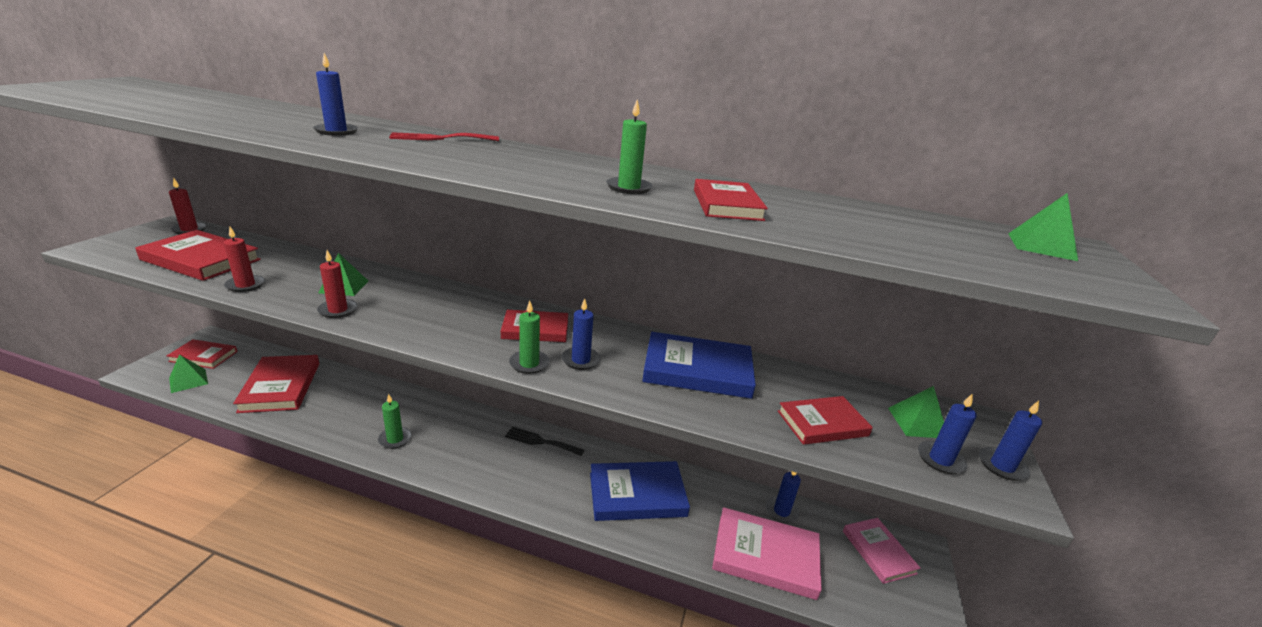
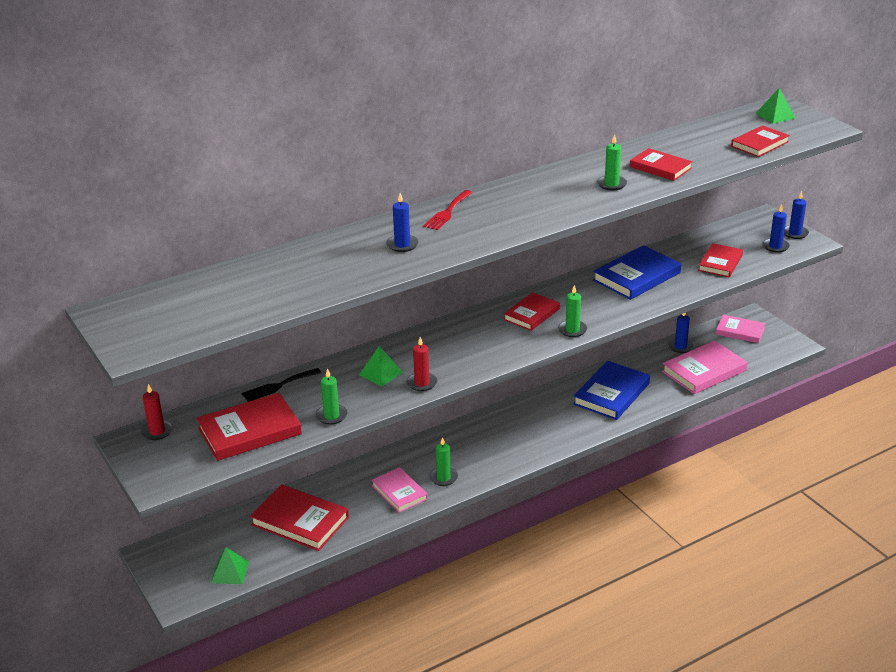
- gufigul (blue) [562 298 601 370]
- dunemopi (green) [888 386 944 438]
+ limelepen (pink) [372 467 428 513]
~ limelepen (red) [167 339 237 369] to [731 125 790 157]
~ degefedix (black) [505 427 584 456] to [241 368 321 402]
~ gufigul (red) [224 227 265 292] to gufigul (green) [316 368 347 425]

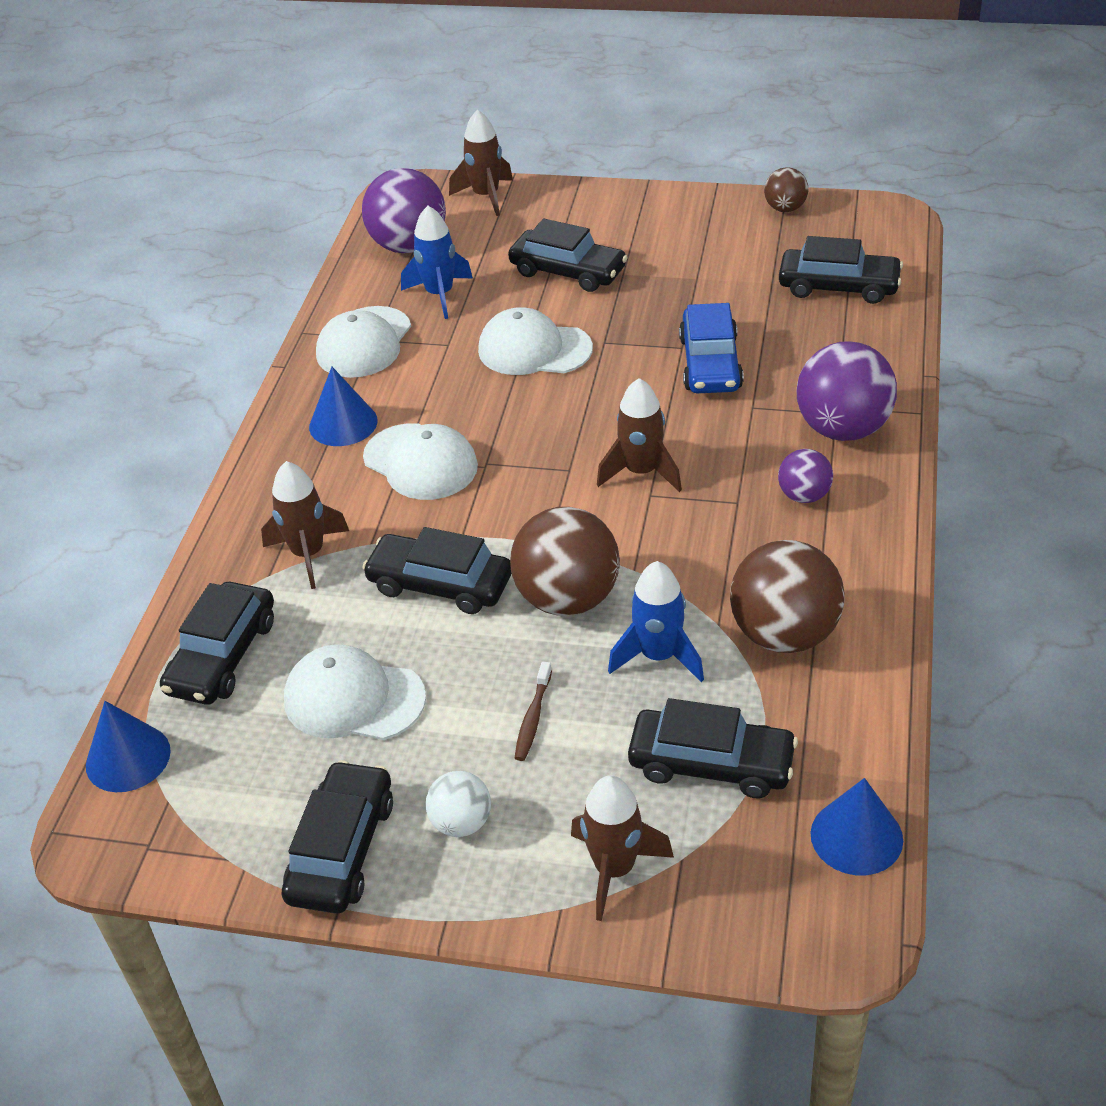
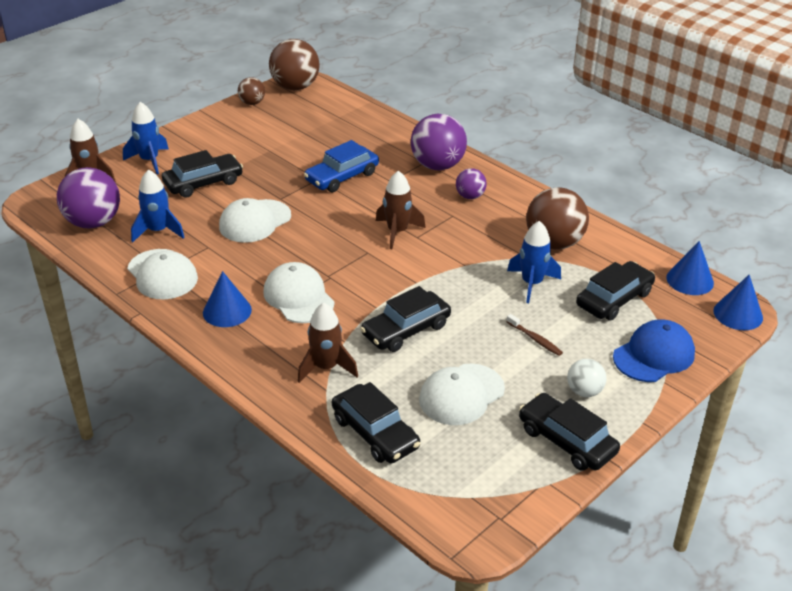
- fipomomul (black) [779 236 903 304]
+ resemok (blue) [123 102 169 174]
~ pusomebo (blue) [86 701 171 792] to [713 275 763 330]
~ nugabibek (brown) [510 507 620 615] to [269 39 320 90]
~ resemok (brown) [571 775 674 921] to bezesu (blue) [613 319 695 382]
~ bezesu (white) [363 423 478 500] = [263 262 335 323] 105 degrees counterclockwise
~ fipomomul (blue) [679 303 744 393] = [304 140 379 192] 105 degrees clockwise

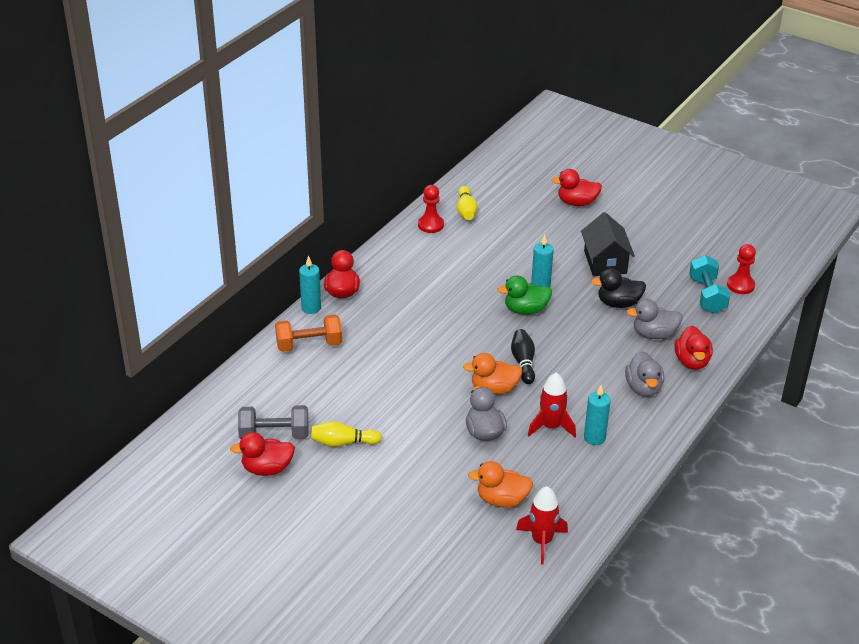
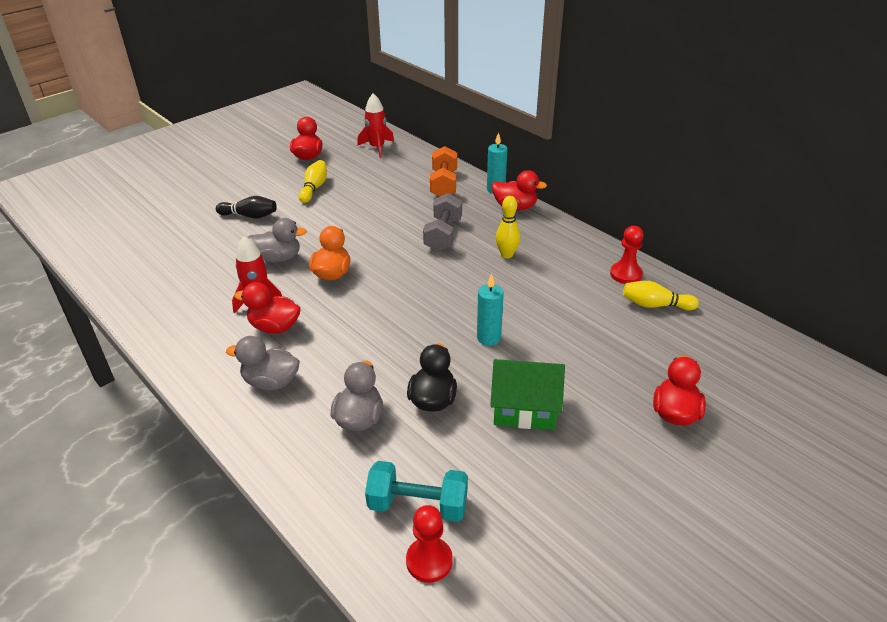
- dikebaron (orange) [468 461 533 507]
- dikebaron (green) [497 275 552 315]
- gufigul (turquoise) [584 385 611 445]
+ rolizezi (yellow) [496 196 520 258]
~ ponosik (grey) [238 405 309 439] to [423 193 462 252]
~ rolizezi (black) [511 329 535 384] to [216 196 277 219]
~ resemok (red) [516 486 568 564] to [357 93 394 158]
~ dikebaron (red) [675 326 713 370] to [234 282 301 334]
~ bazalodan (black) [581 212 635 276] to bazalodan (green) [490 359 565 430]

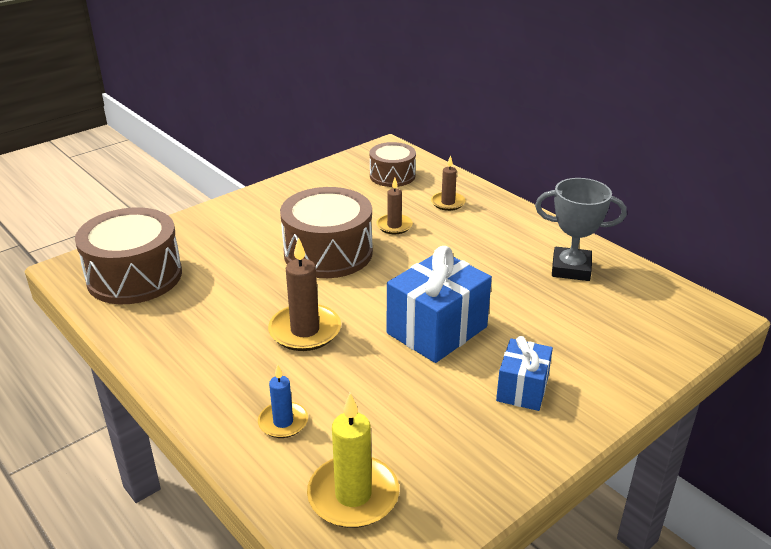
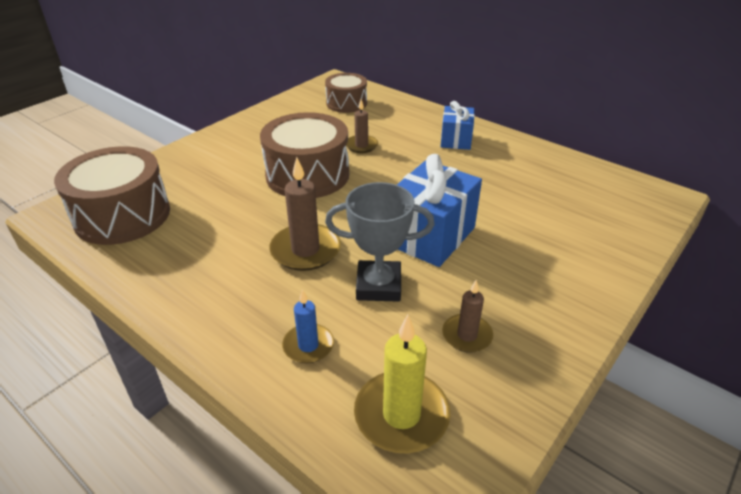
~ gufigul (brown) [431 155 466 211] to [442 280 493 353]
~ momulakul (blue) [496 336 553 411] to [441 101 475 150]
~ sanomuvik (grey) [535 178 627 281] to [325 182 435 302]

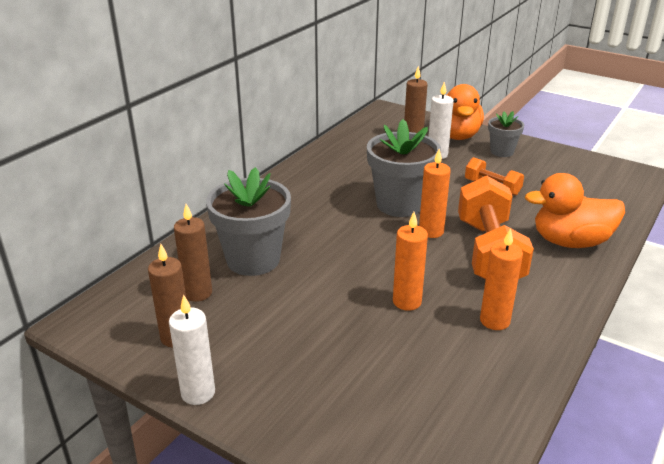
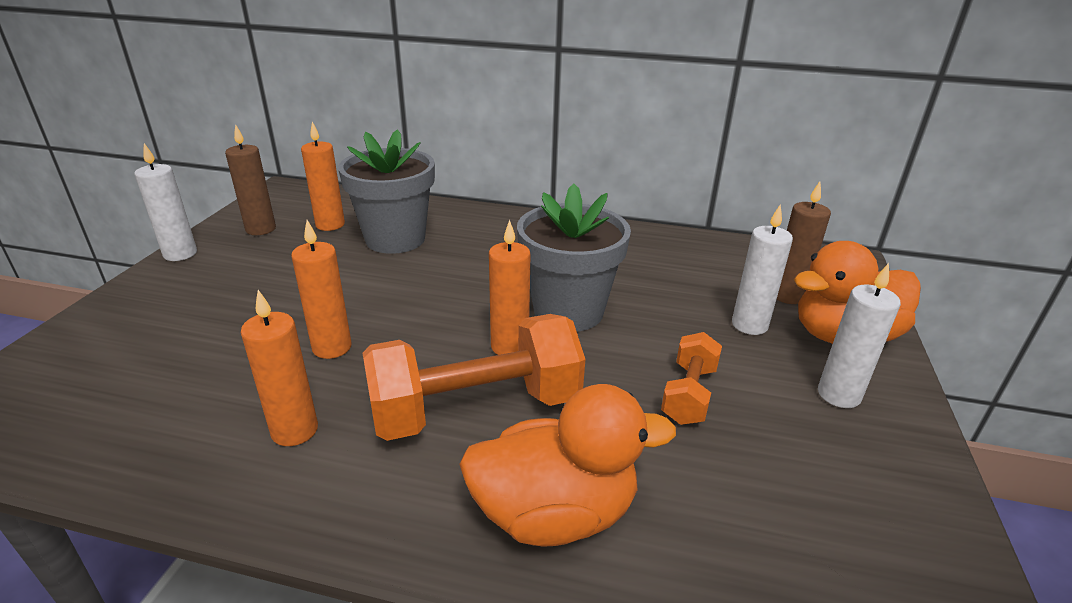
~ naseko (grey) [488 111 524 157] to gufigul (white) [818 263 901 408]
~ gufigul (brown) [174 204 212 302] to gufigul (orange) [301 122 345 231]
~ dikebaron (orange) [525 173 625 248] = [459 384 676 547] 105 degrees clockwise

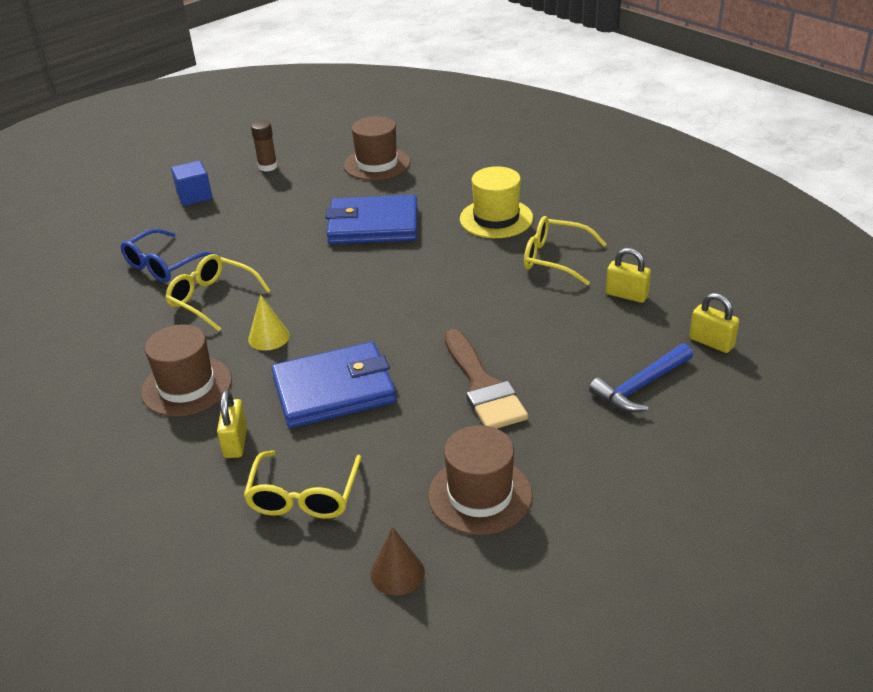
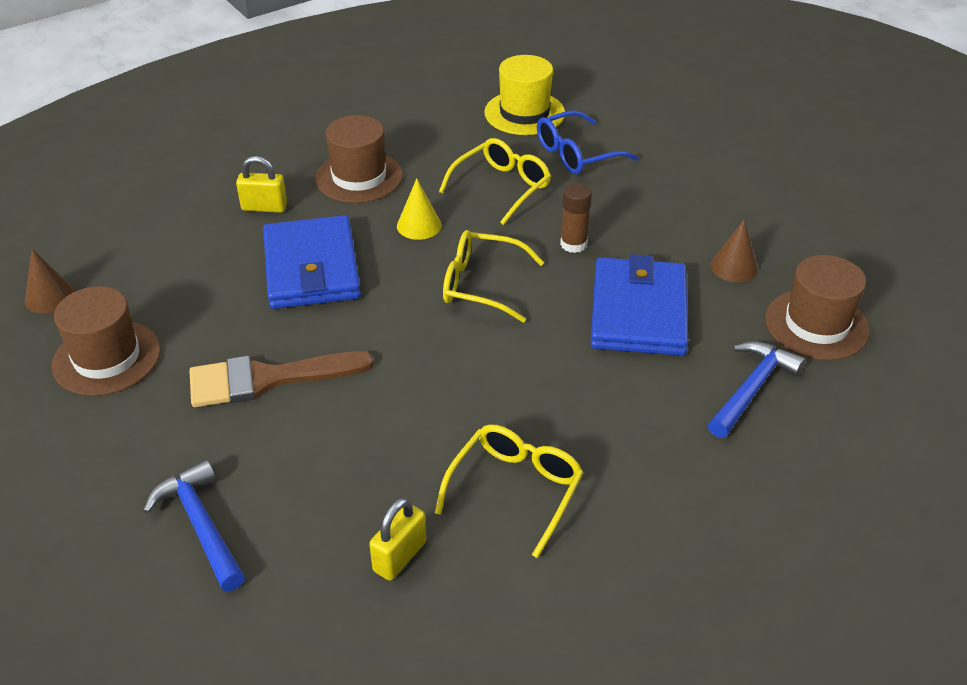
- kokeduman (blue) [171 161 212 206]
- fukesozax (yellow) [689 293 739 353]
+ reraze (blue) [708 341 805 438]
+ pusomebo (brown) [711 220 758 283]
~ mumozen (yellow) [244 450 361 519] to [443 230 544 322]
~ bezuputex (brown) [251 120 278 172] to [560 183 592 253]
~ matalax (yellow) [460 166 533 238] to [484 55 565 135]
~ mumozen (blue) [121 229 219 282] = [537 110 638 174] 75 degrees counterclockwise

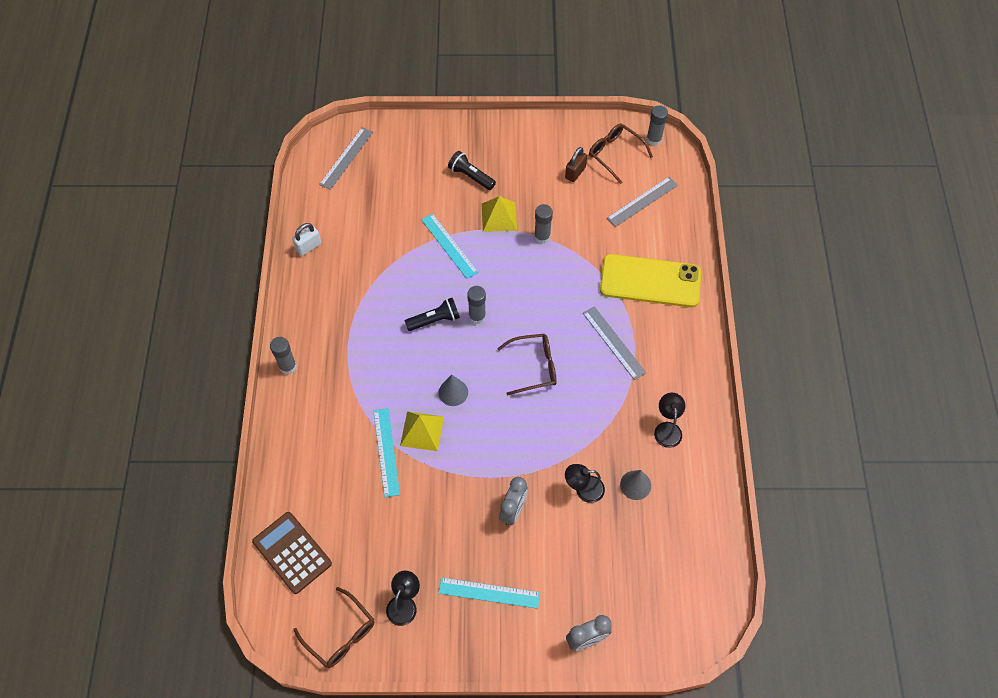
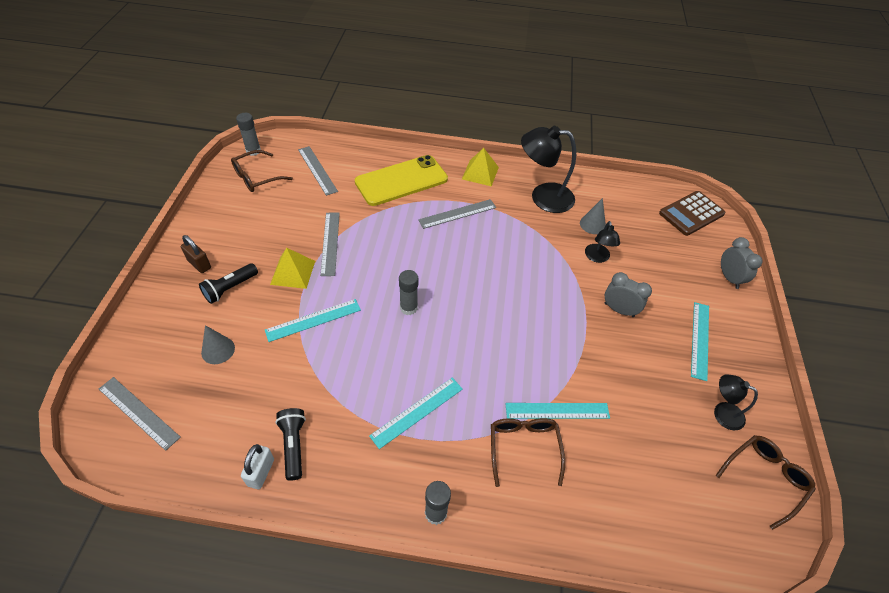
+ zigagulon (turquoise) [369 378 463 449]
~ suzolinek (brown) [252 512 332 594] to [659 191 726 236]
~ dunemopi (yellow) [400 411 444 451] to [462 148 499 187]
~ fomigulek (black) [405 298 460 331] to [276 408 306 481]
~ pusomebo (grey) [439 375 468 406] to [201 325 235 364]
~ mumozen (brown) [497 334 557 396] to [491 418 565 487]
~ fukesozax (brown) [565 147 587 182] to [181 235 211 273]
~ bezuputex (grey) [534 204 553 244] to zigagulon (grey) [320 213 340 276]
~ fukesozax (white) [292 223 322 256] = [241 444 274 489] 45 degrees clockwise
~ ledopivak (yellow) [600 254 701 307] = [355 155 448 206] 45 degrees clockwise
~ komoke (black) [654 393 685 448] = [521 126 576 213] x1.86

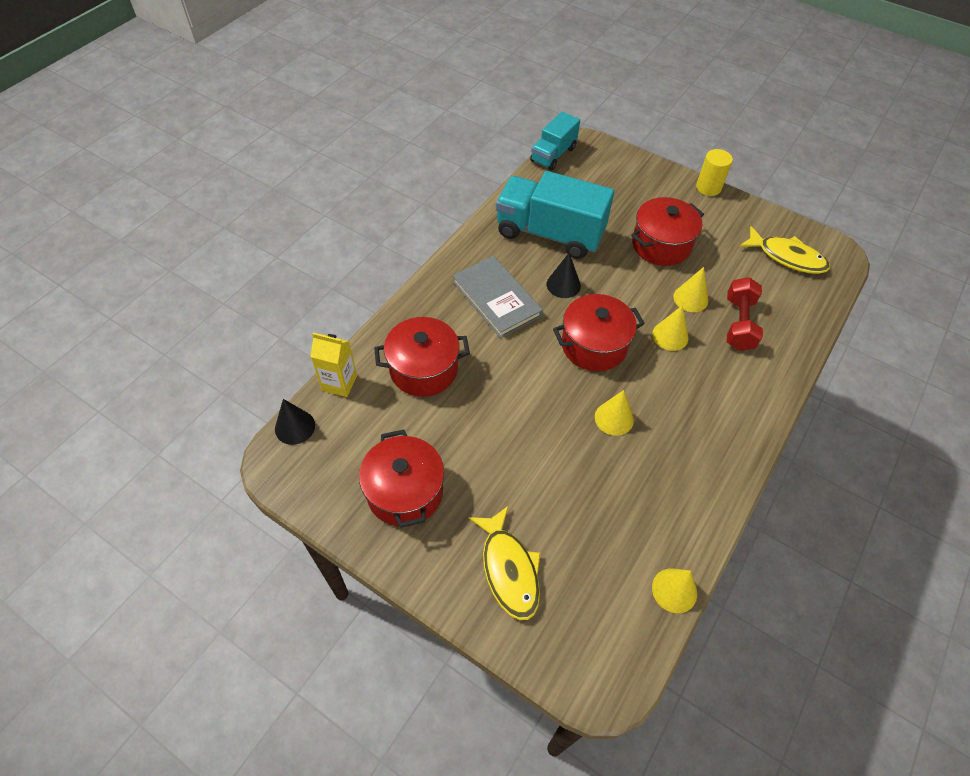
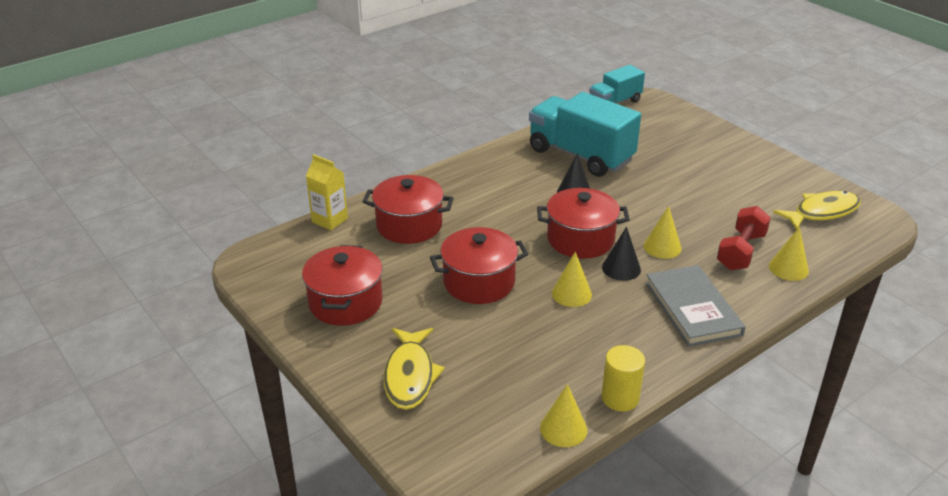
~ pusomebo (black) [275 399 315 445] to [602 227 641 281]
~ limelepen (grey) [453 256 543 338] to [645 265 746 347]
~ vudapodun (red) [631 197 704 266] to [430 227 529 304]
~ pusomebo (yellow) [673 267 708 312] to [769 227 809 281]
~ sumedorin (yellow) [696 149 733 196] to [601 345 645 411]
~ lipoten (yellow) [739 226 830 274] = [773 191 861 230] 75 degrees counterclockwise

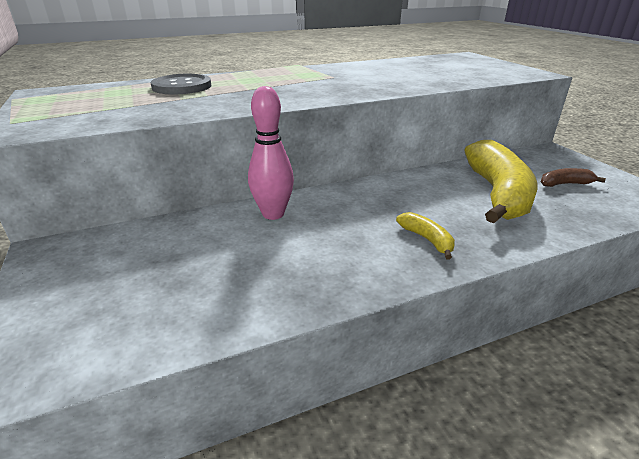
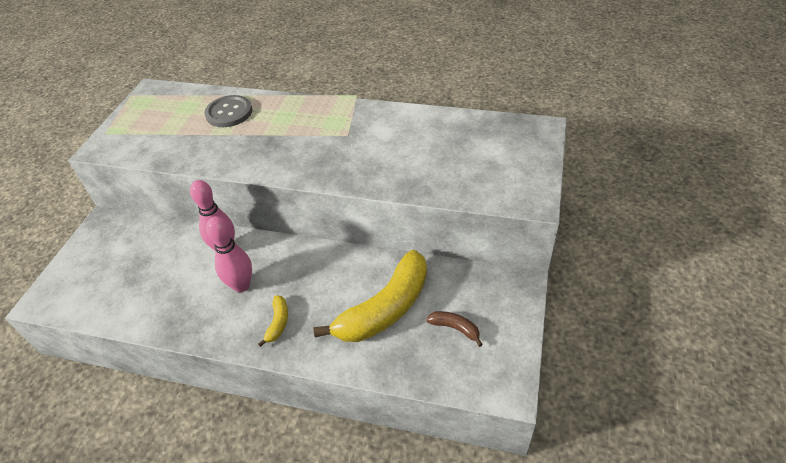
+ rolizezi (pink) [206 216 252 292]

